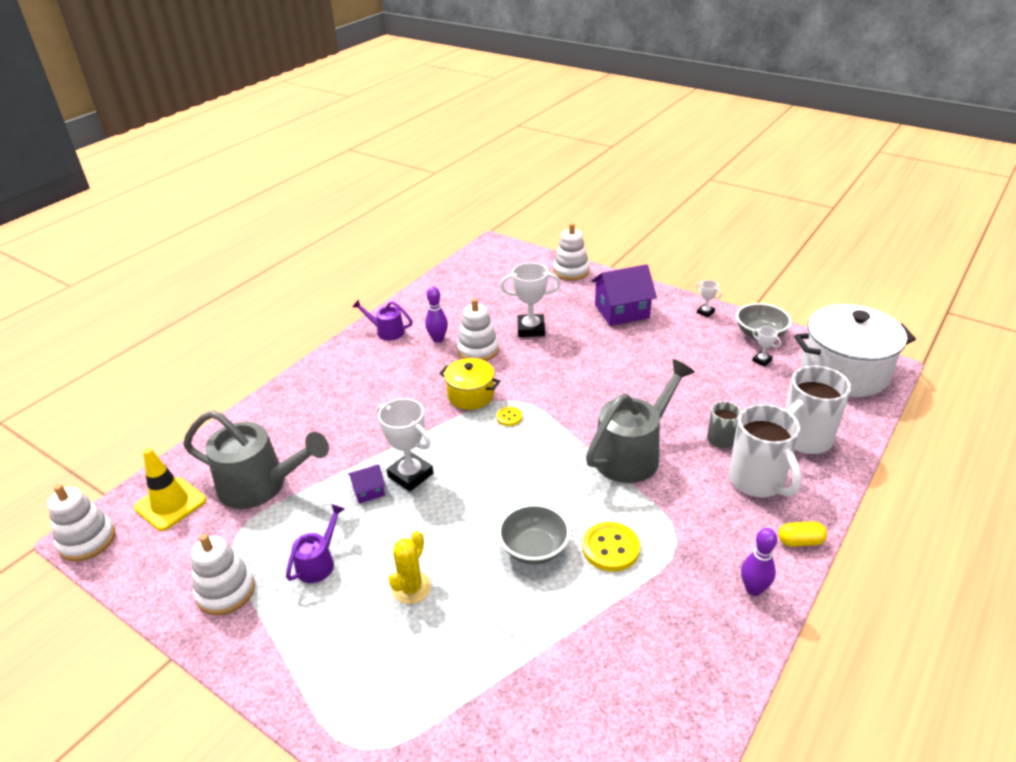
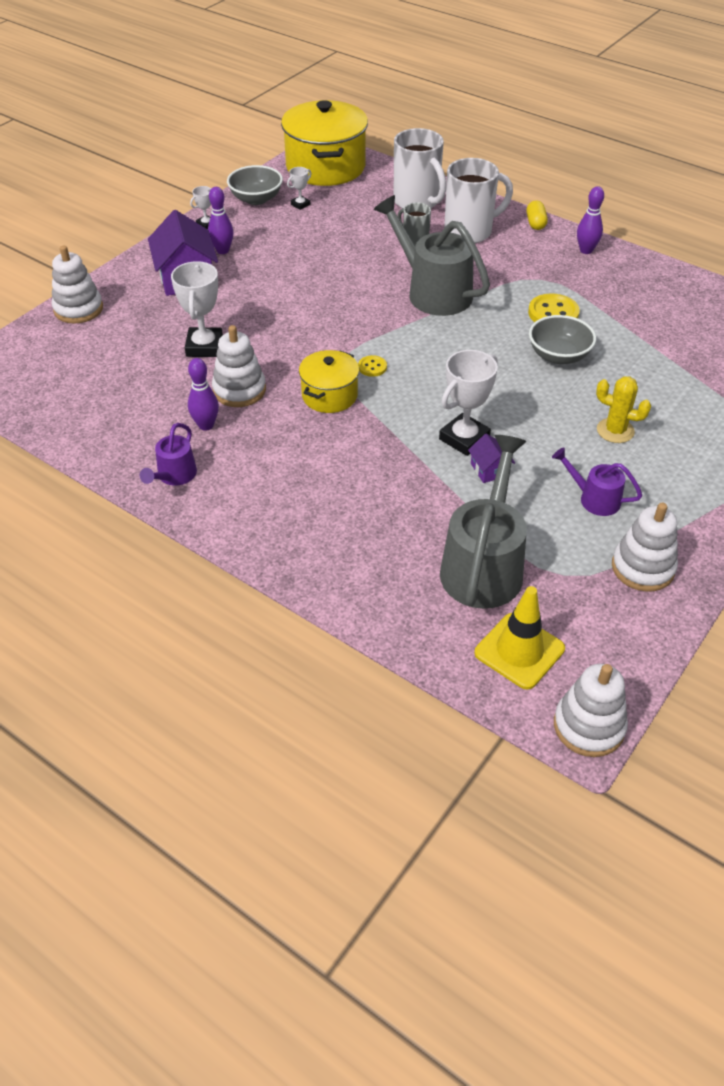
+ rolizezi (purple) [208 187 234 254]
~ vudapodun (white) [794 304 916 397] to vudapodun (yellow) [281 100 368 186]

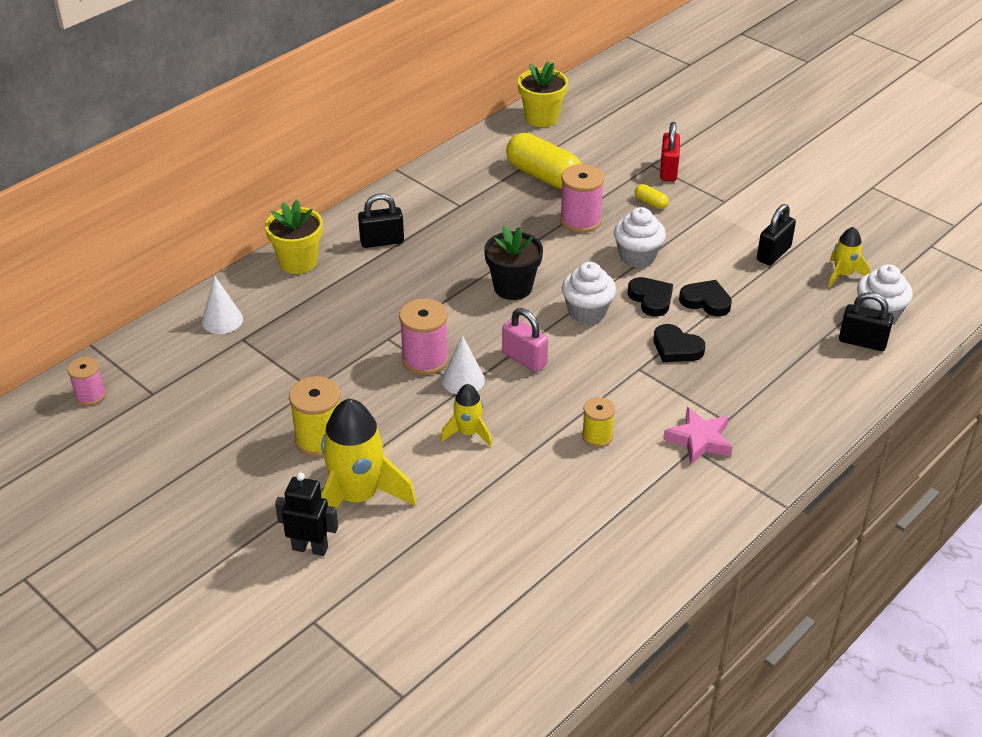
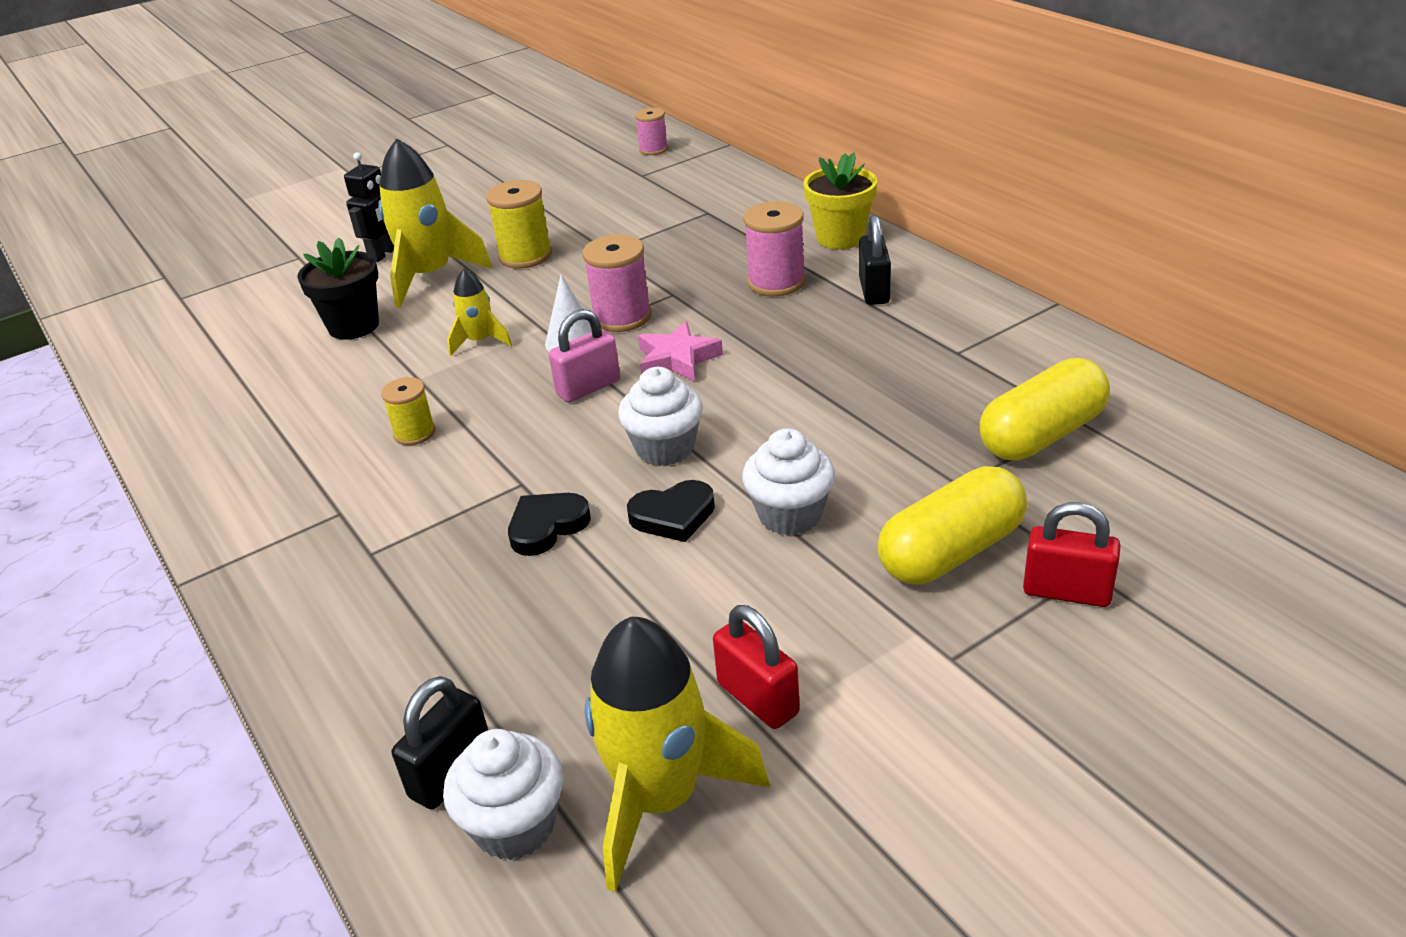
- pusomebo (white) [202 276 243 334]
- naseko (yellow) [518 61 568 127]
- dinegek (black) [679 280 732 316]
~ naseko (black) [484 225 543 300] to [297 238 379 340]
~ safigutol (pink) [560 164 604 233] to [744 201 805 296]
~ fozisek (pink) [663 407 732 465] to [638 321 723 382]
~ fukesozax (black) [757 204 796 266] to fukesozax (red) [713 605 800 729]
~ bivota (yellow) [635 184 669 209] = [878 466 1027 584] x2.34
~ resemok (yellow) [828 227 870 287] = [584 617 770 892] x1.93

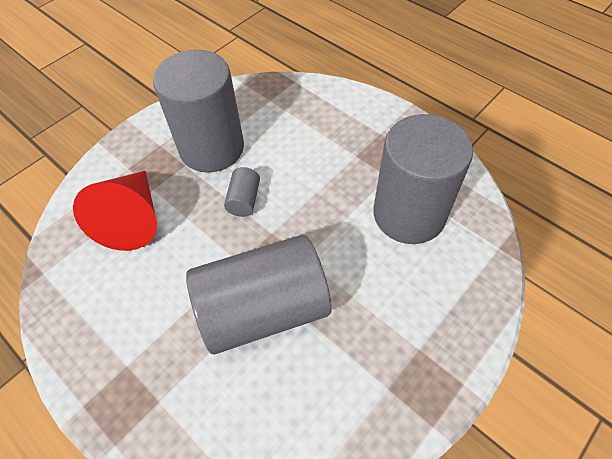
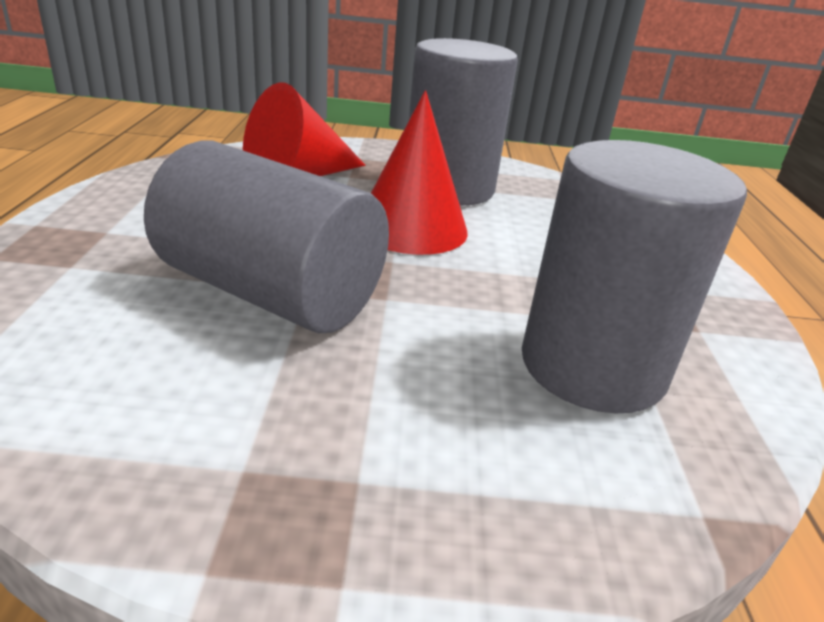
~ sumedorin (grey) [224 167 260 217] to pusomebo (red) [371 90 468 255]

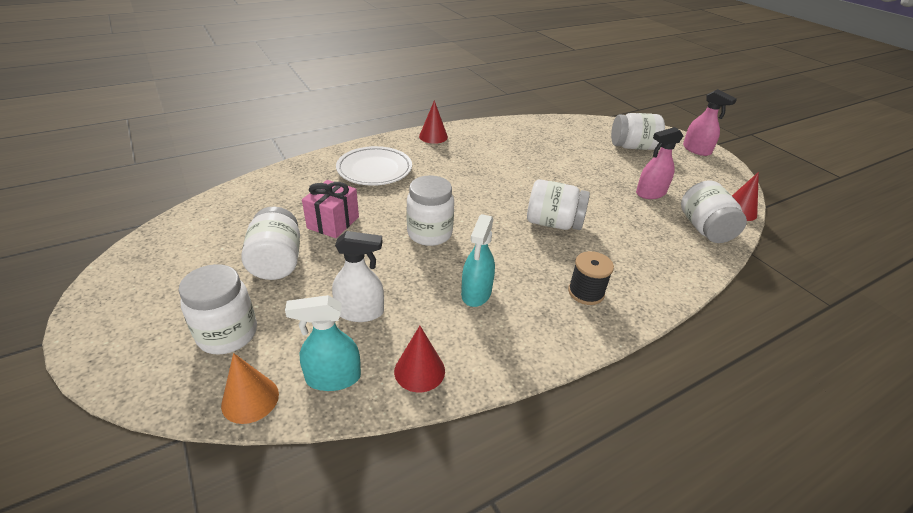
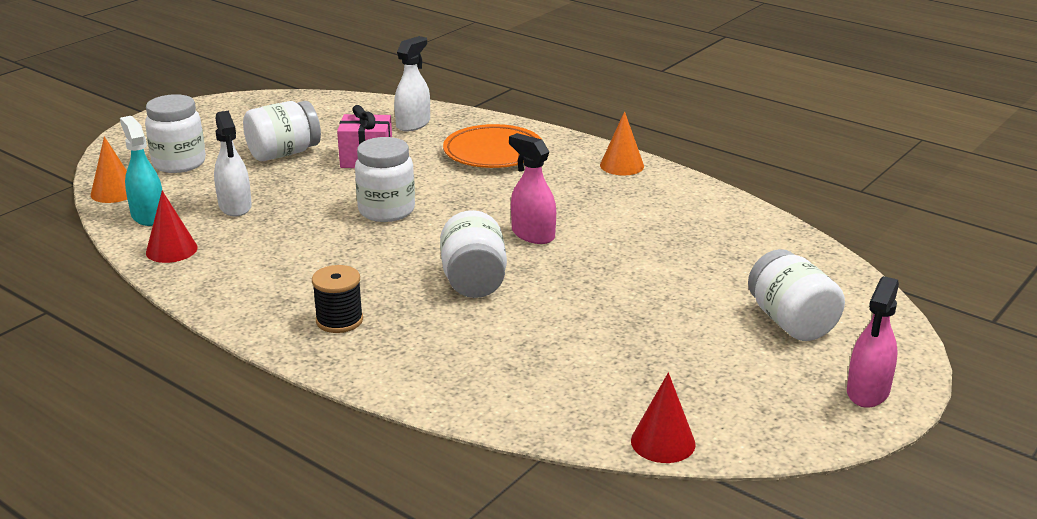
- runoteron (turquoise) [461 214 495 307]
- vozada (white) [681 181 747 243]
+ runoteron (white) [394 36 430 131]
~ runoteron (pink) [636 127 683 199] to [509 133 556 244]
~ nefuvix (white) [336 146 412 186] to nefuvix (orange) [443 124 542 168]
~ pusomebo (red) [419 100 448 144] to pusomebo (orange) [600 111 644 175]

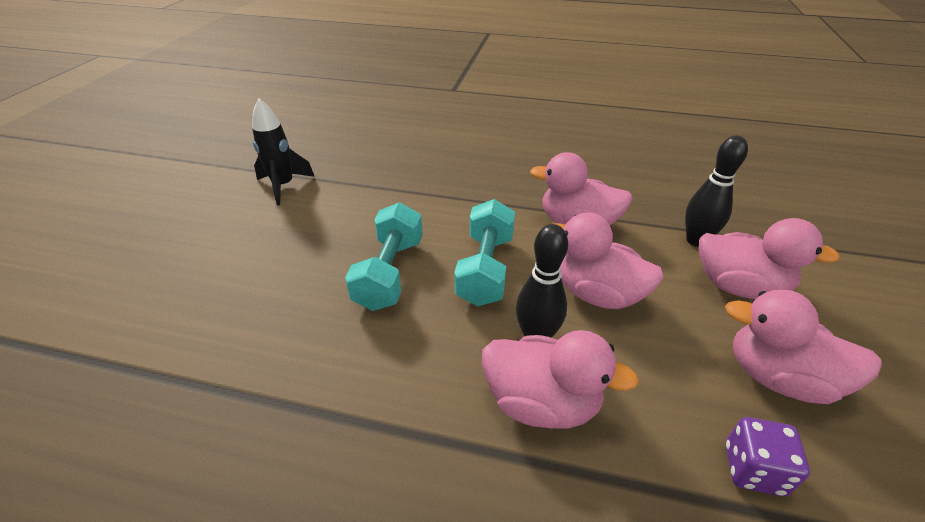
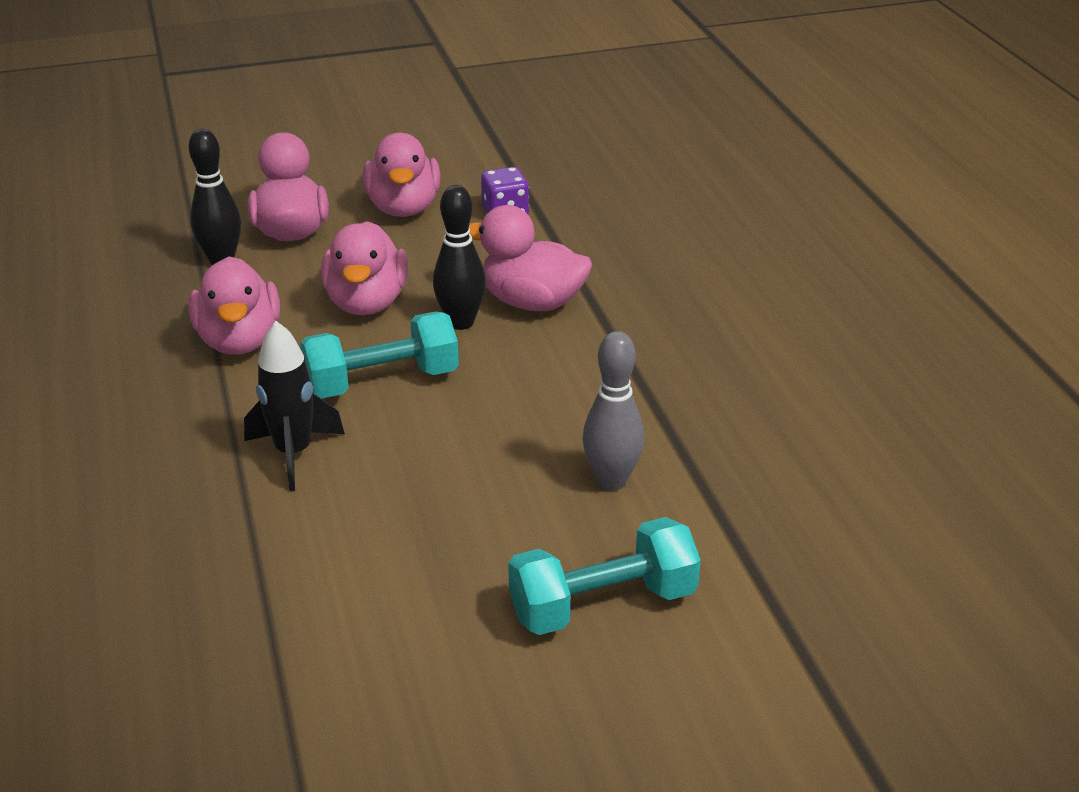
+ rolizezi (grey) [582 331 644 491]
~ resemok (black) [252 98 315 205] to [244 321 345 491]
~ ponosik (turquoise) [345 202 423 311] to [508 517 701 635]
~ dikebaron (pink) [482 330 639 429] = [469 205 592 311] 60 degrees counterclockwise

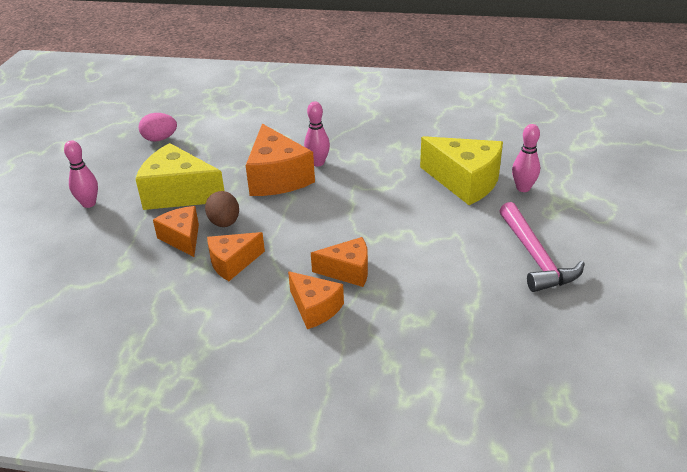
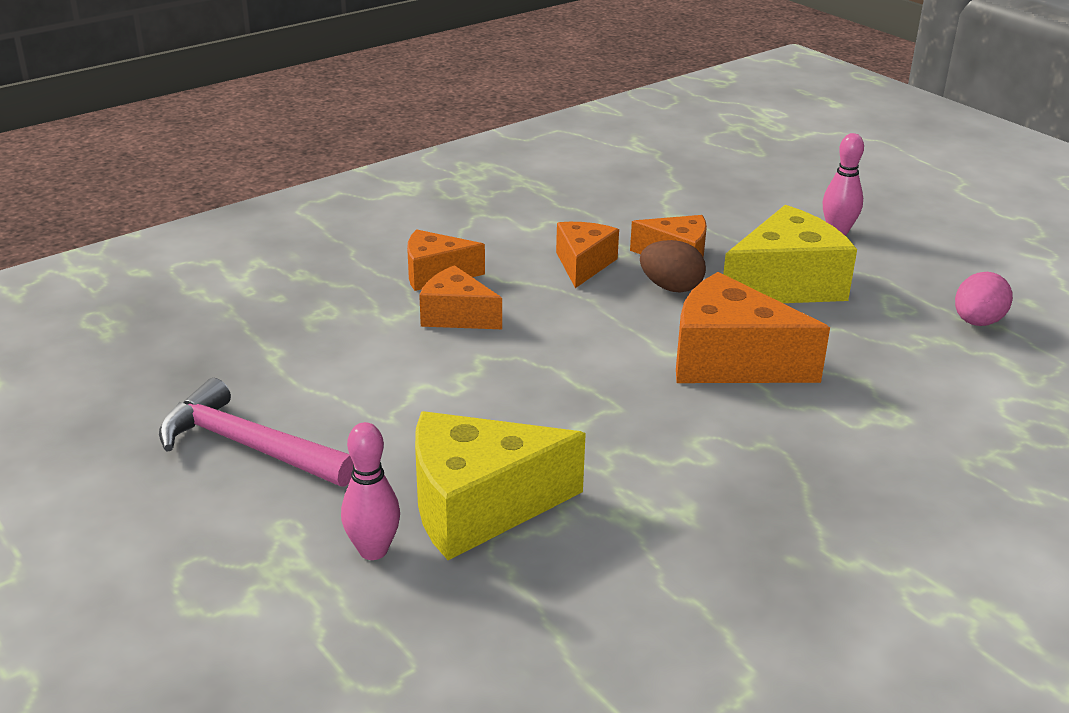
- rolizezi (pink) [304 101 330 167]
~ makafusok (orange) [311 237 368 287] = [419 265 502 329] 75 degrees clockwise

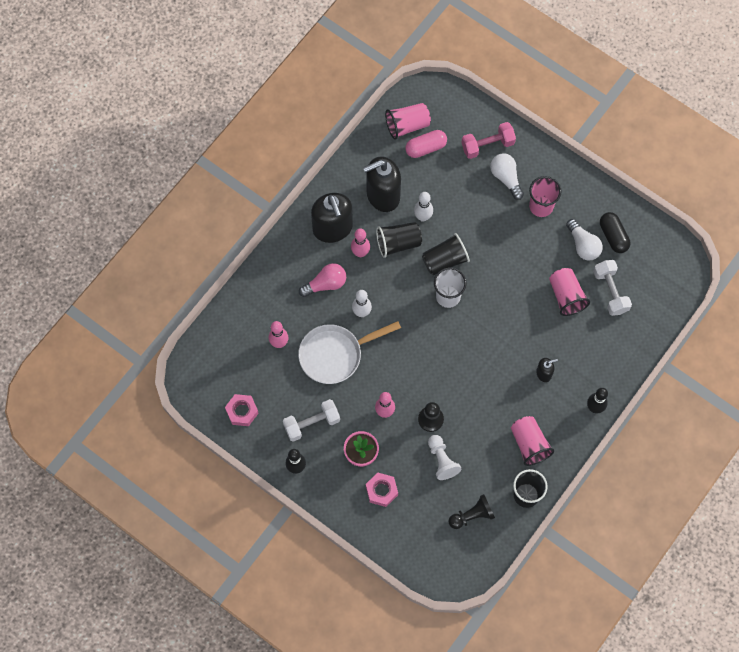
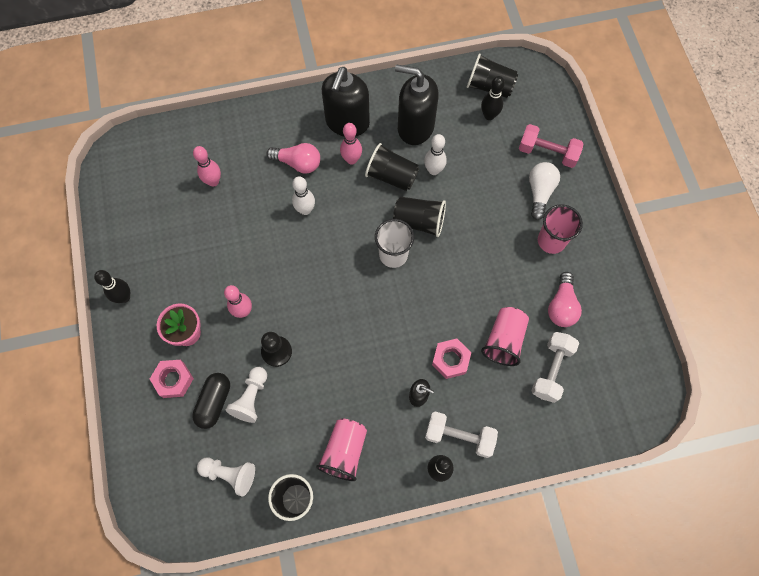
- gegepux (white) [298 321 401 384]
~ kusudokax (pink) [225 394 259 426] to [432 339 471 379]
~ ponosik (white) [283 399 340 442] to [425 411 498 458]
~ bivota (black) [600 212 630 253] to [192 373 230 429]
~ bivota (pink) [405 130 447 158] to rolizezi (black) [481 76 505 120]
~ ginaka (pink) [385 103 431 140] to ginaka (black) [467 53 518 98]
~ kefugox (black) [449 494 495 529] to kefugox (white) [197 458 255 497]
~ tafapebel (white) [566 219 603 261] to tafapebel (pink) [548 272 582 327]

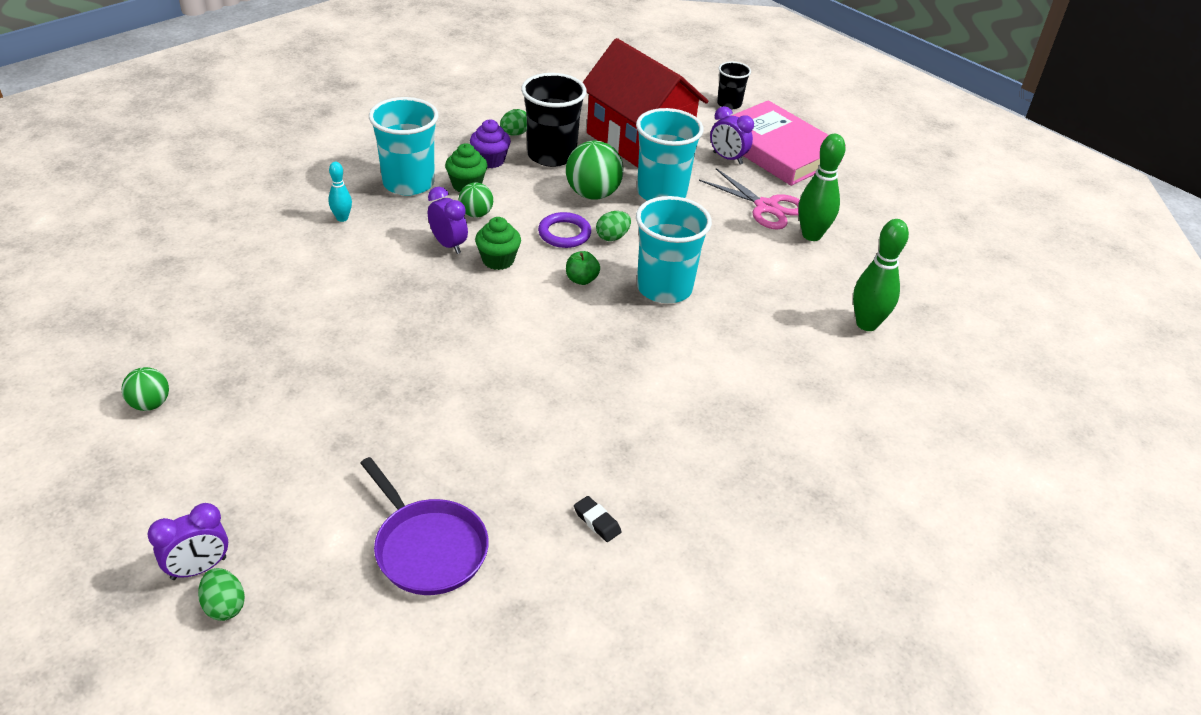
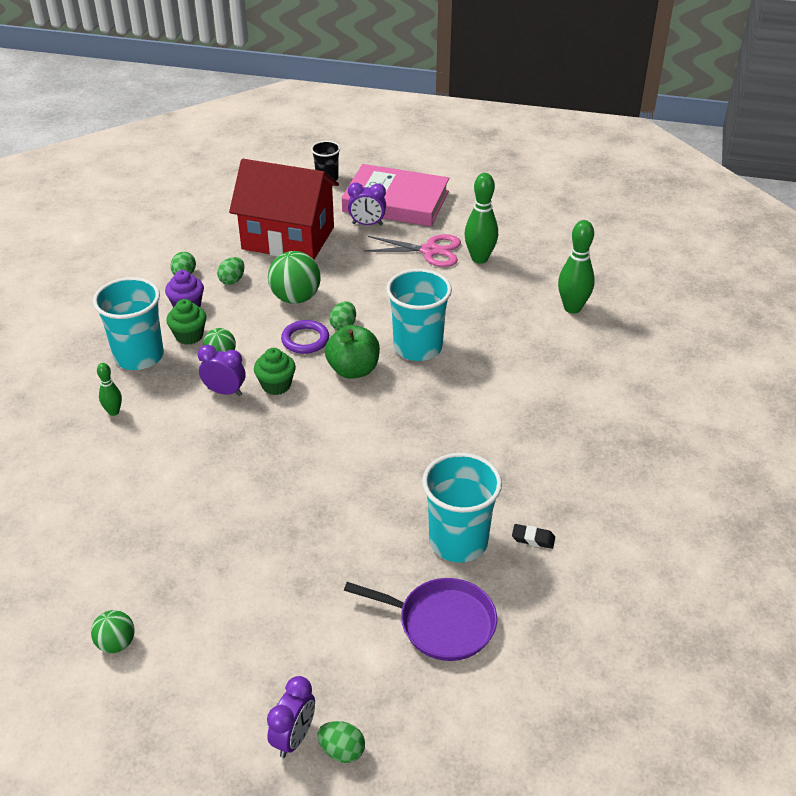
~ ginaka (turquoise) [636 108 704 201] to [422 453 502 563]
~ ginaka (black) [521 73 587 167] to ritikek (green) [217 257 244 285]
~ rolizezi (turquoise) [328 162 352 222] to rolizezi (green) [97 363 122 416]
~ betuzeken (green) [566 251 600 285] = [325 325 380 379] x1.79

